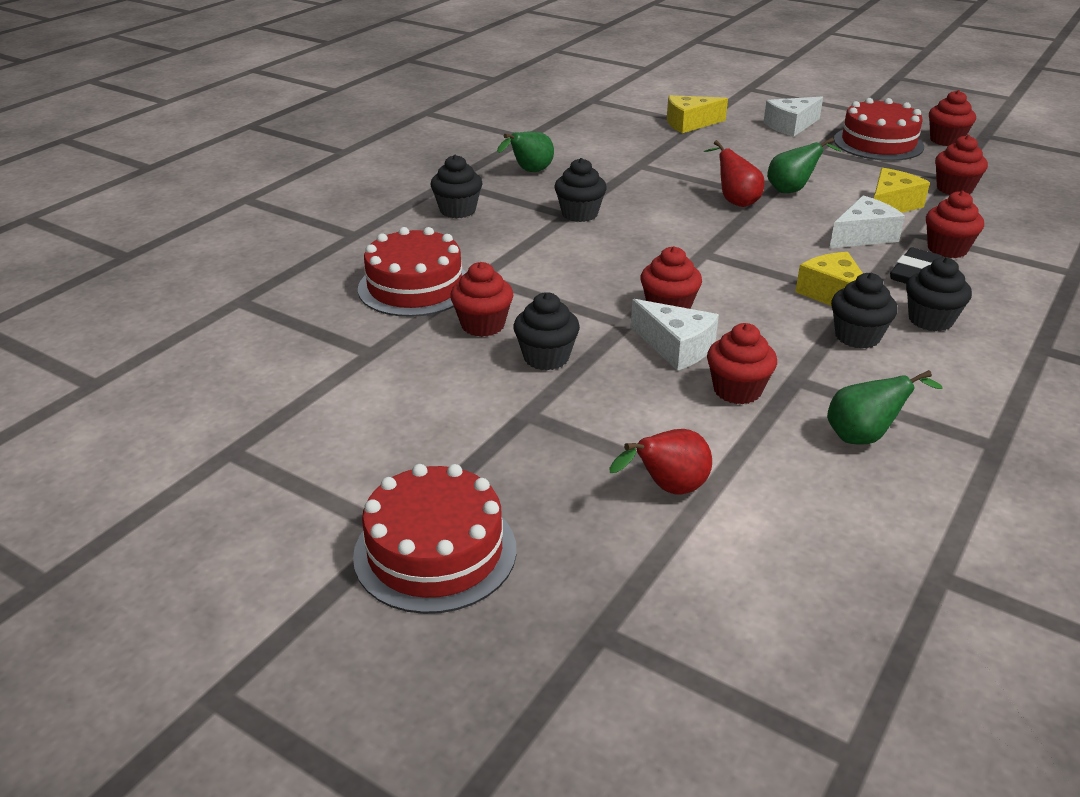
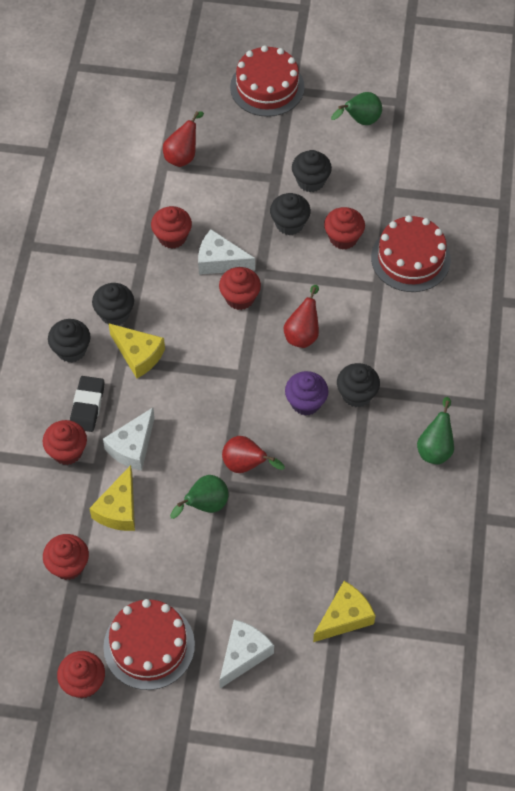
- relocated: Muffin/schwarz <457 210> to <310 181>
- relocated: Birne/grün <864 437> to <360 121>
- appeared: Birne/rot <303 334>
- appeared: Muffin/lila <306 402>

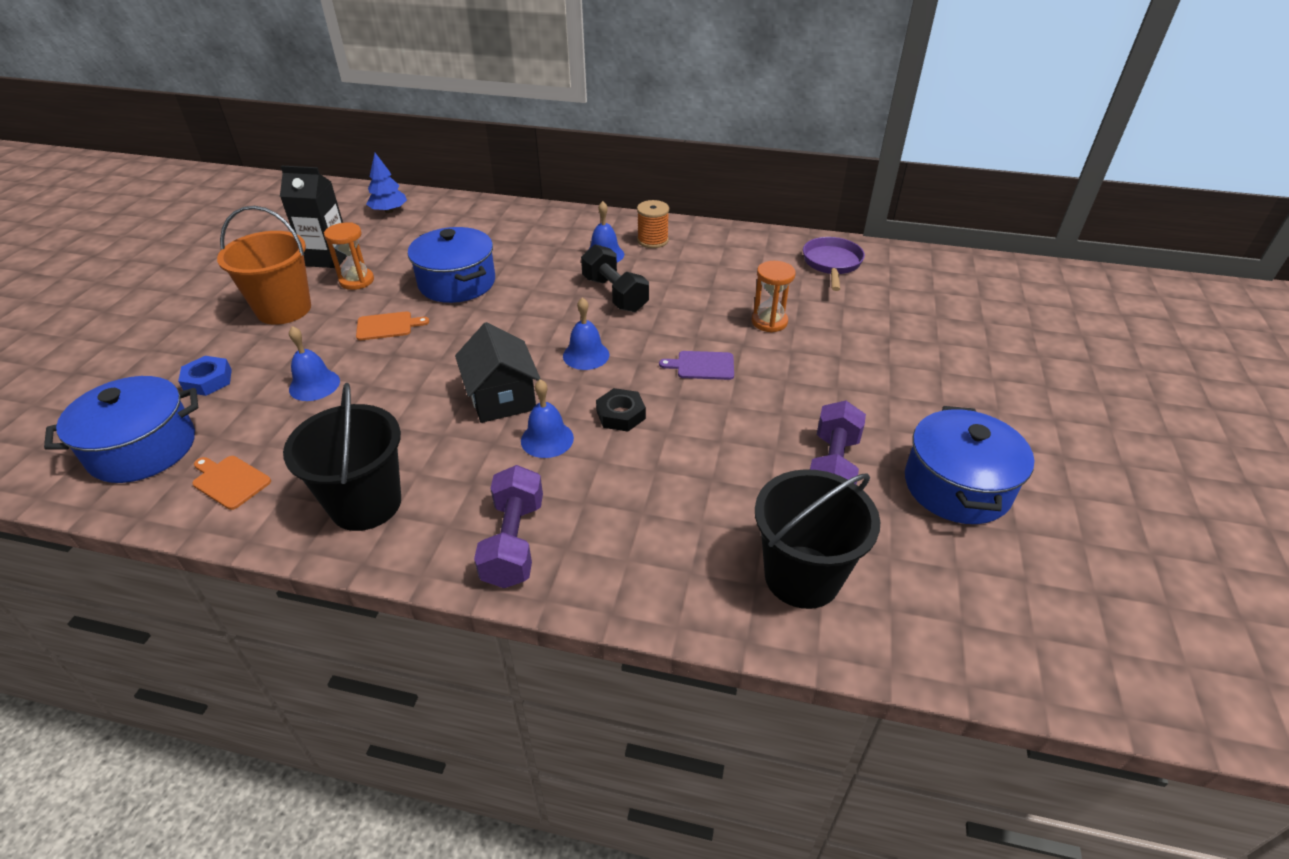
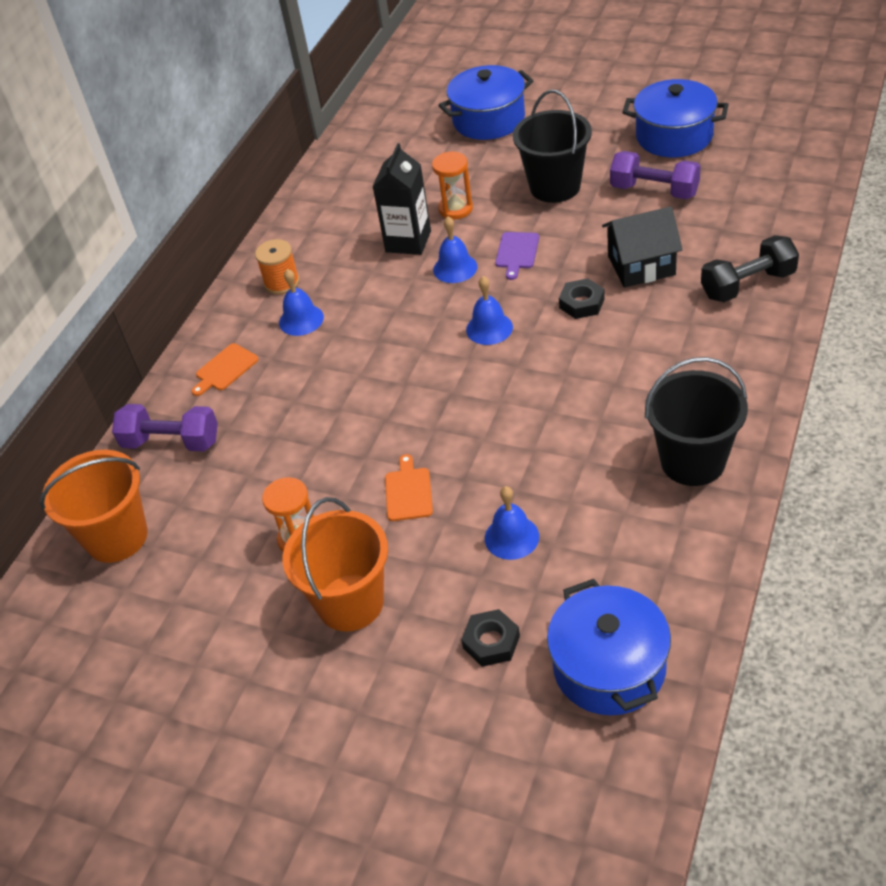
- colour: Sechskantmutter/blau <208 380> to Sechskantmutter/schwarz <491 642>
- relocated: Schneidebrett/orange <229 481> to <225 369>
- relocated: Getränkekarton/schwarz <328 258> to <408 241>
- exchanged: Baum/blau <389 211> to Eimer/orange <116 537>
- relocated: Kochtopf/blau <457 283> to <489 120>
- relocated: Haus/schwarz <502 398> to <641 265>
- relocated: Hantel/lila <514 542> to <171 442>
- relocated: Glocke/blau <547 439> to <455 268>
- relocated: Hantel/schwarz <615 294> to <748 285>
- relocated: Eimer/schwarz <802 576> to <555 187>
- missing: Pfanne/lila <831 264>

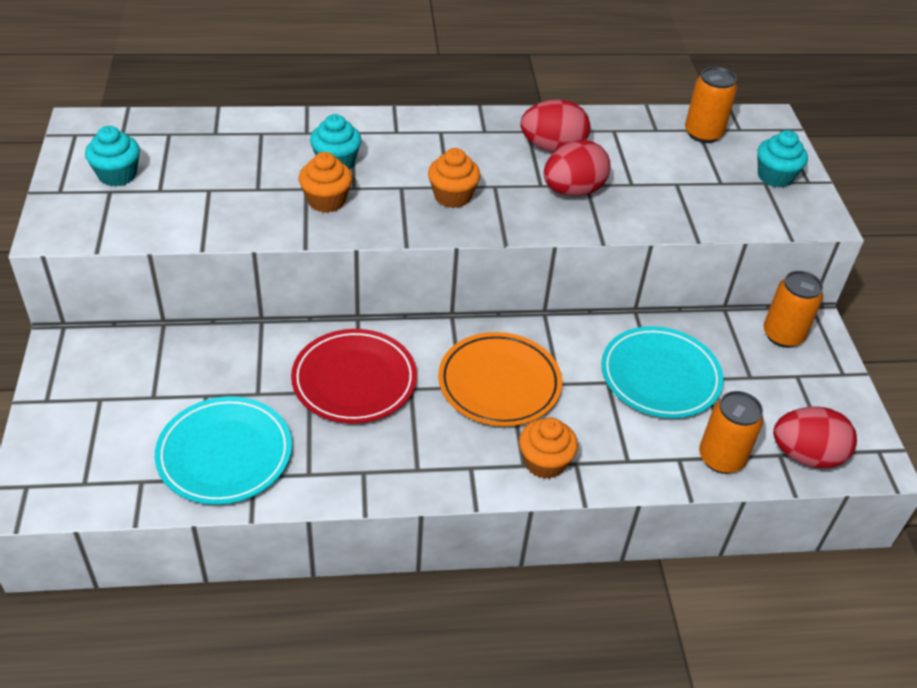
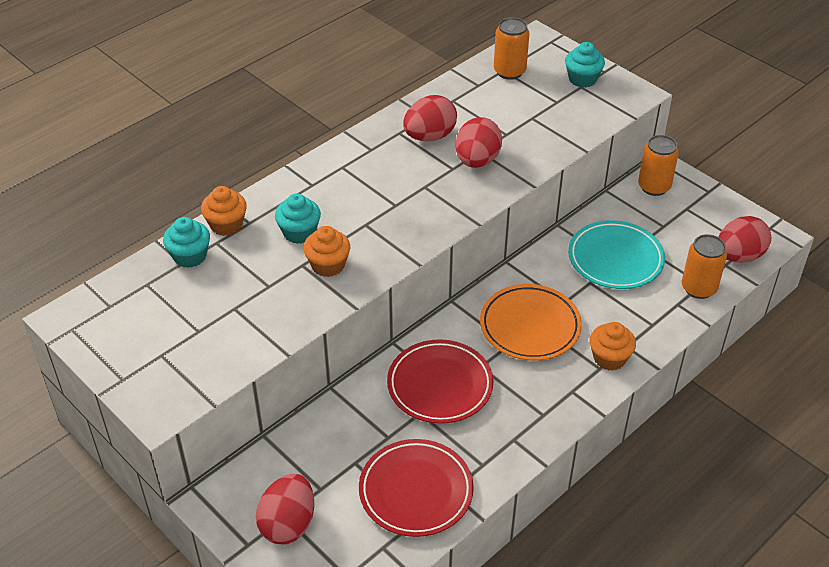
- relocated: Muffin/türkis <117 175> to <190 256>
- colour: Teller/türkis <225 454> to Teller/rot <416 491>
- relocated: Muffin/orange <452 196> to <226 225>
- appeared: Ei/rot <288 524>

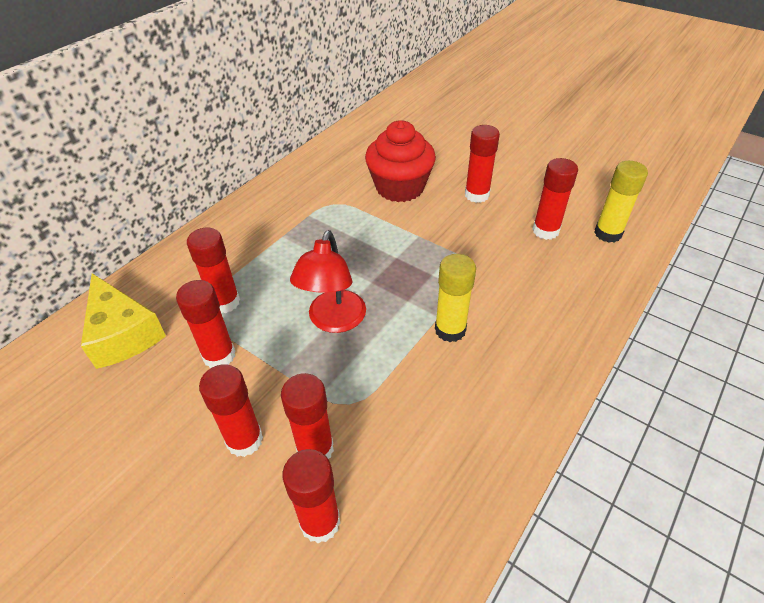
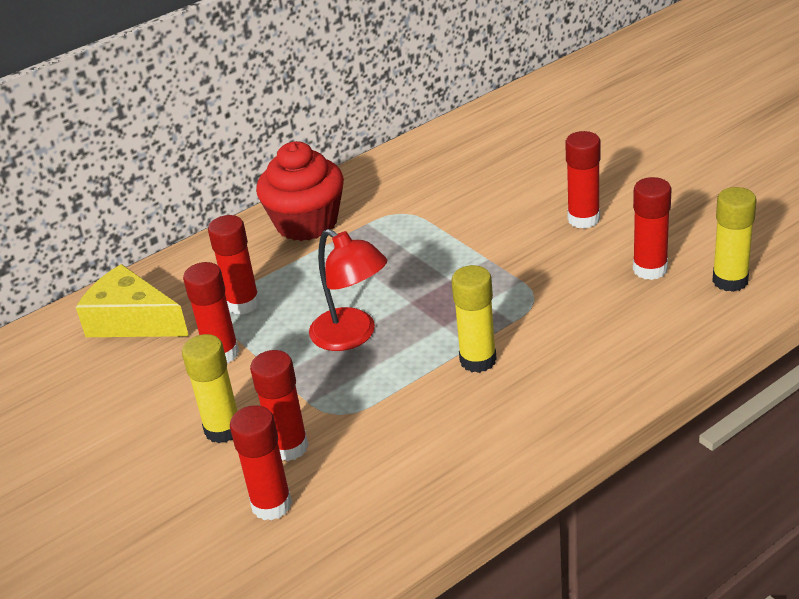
- spun: Käse/gelb <123 333> = <132 321> 135 degrees clockwise
- colour: Klebestift/rot <244 440> to Klebestift/gelb <223 429>
- spun: Lampe/rot <334 321> = <352 336> 75 degrees counterclockwise
- relocated: Muffin/rot <400 187> to <307 223>

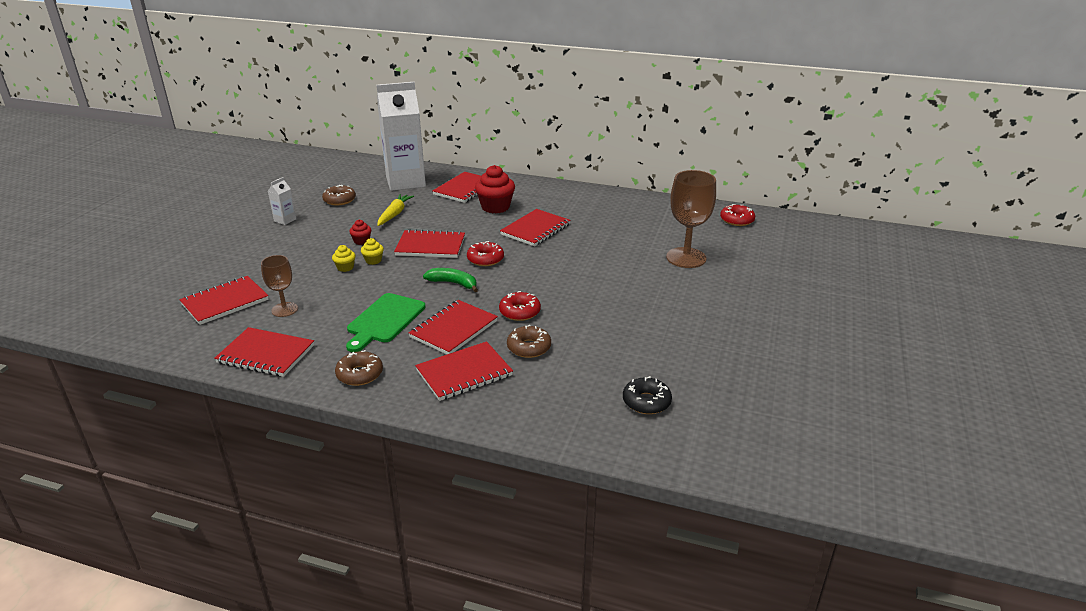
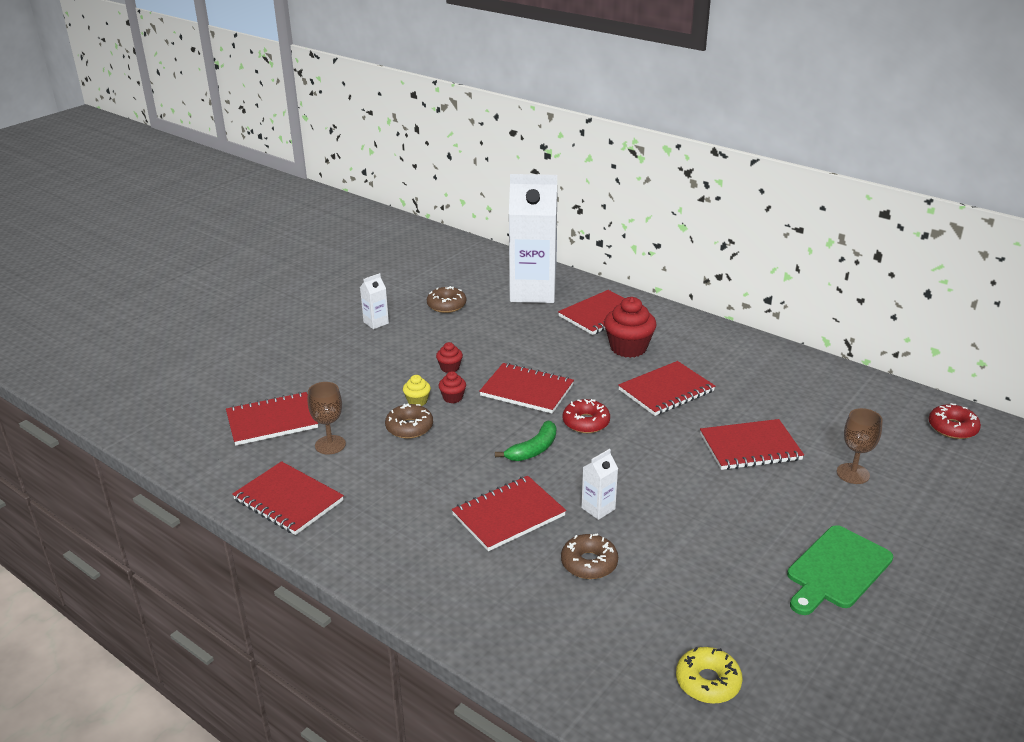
- relocated: Donut/braun <360 374> to <409 427>
- relocated: Schneidebrett/grün <384 320> to <837 570>
- colour: Muffin/gelb <373 260> to Muffin/rot <452 398>
- missing: Karotte/gelb <394 214>
- relocated: Notizbuch/rot <464 373> to <750 447>
- spun: Banane/grün <453 283> = <533 449> 90 degrees clockwise
- exchanged: Donut/rot <520 312> to Getränkekarton/weiß <598 508>
- colour: Donut/schwarz <646 402> to Donut/gelb <708 682>
- size: Kelch/braun <686 258> = <853 473> x0.58

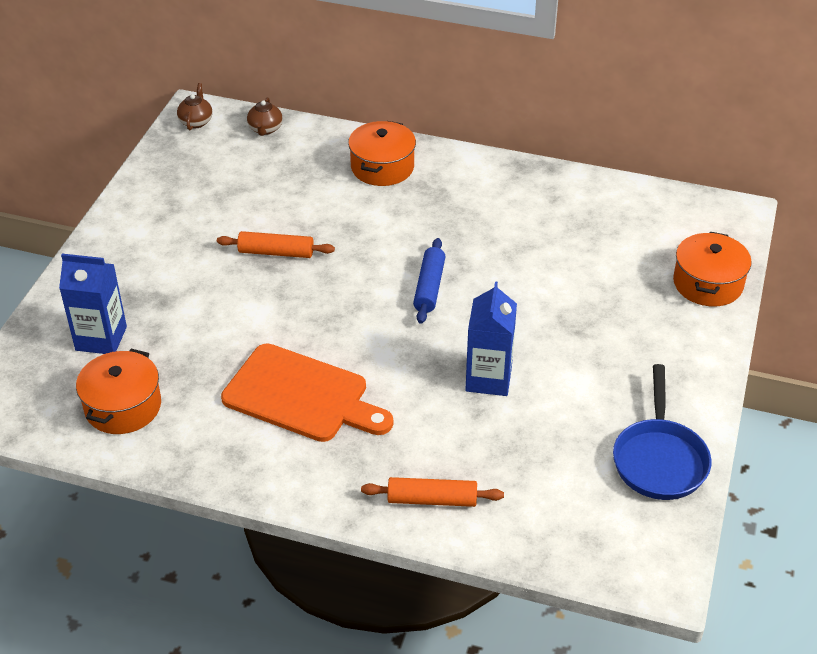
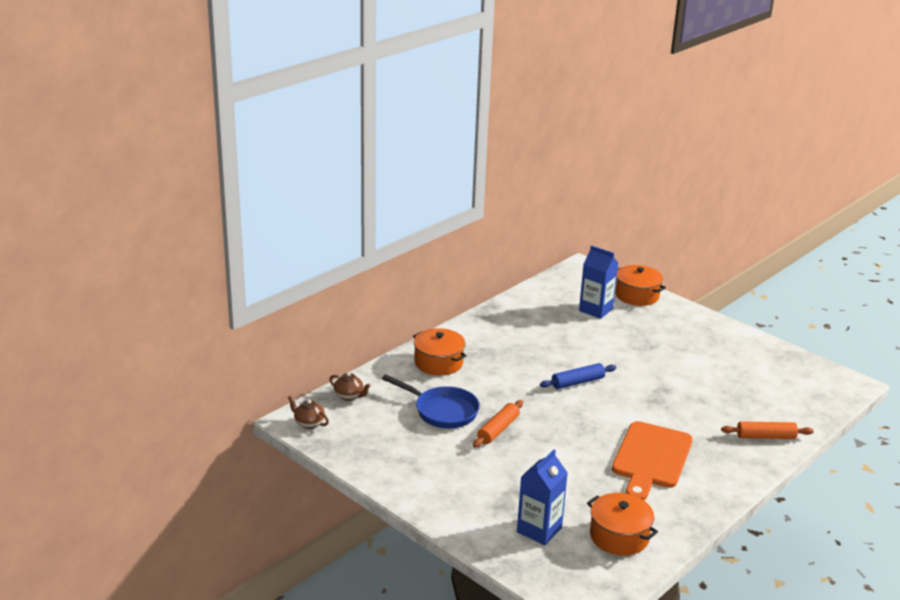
- spun: Schneidebrett/orange <301 395> = <651 458> 150 degrees clockwise
- spun: Nudelholz/orange <432 499> = <765 436> 60 degrees clockwise
- spun: Nudelholz/blau <429 287> = <577 382> 60 degrees counterclockwise
- relocated: Getränkekarton/blau <488 378> to <595 310>
- relocated: Pfanne/blau <659 459> to <442 411>

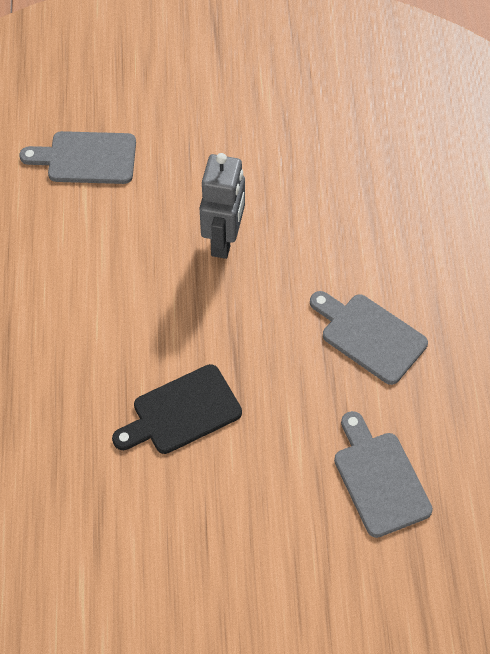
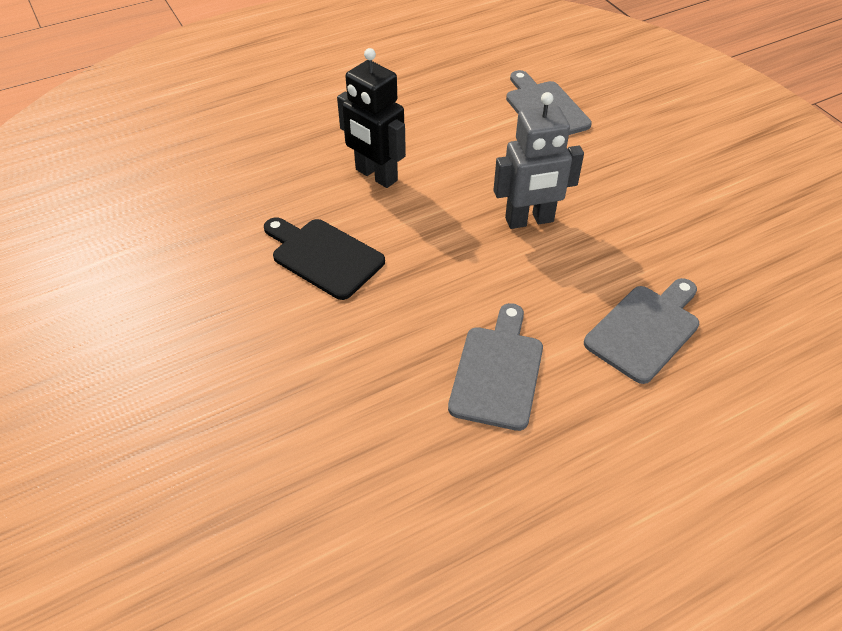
- relocated: Schneidebrett/grau <379 479> to <645 330>
- appeared: Roboter/schwarz <376 175>

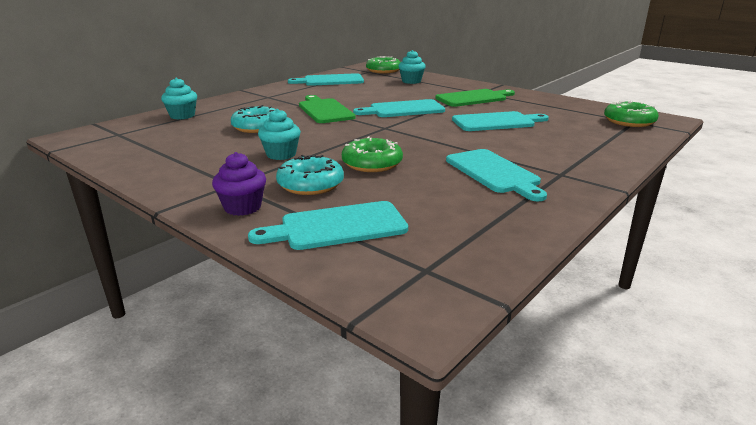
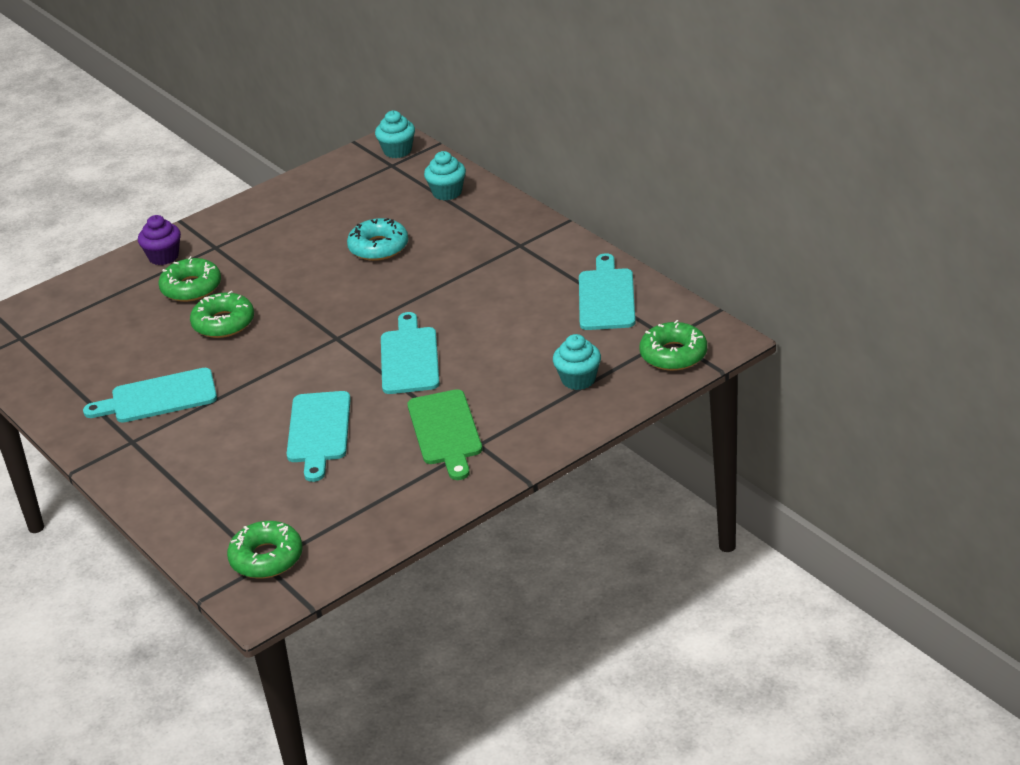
- missing: Schneidebrett/türkis <337 227>
- relocated: Muffin/türkis <281 154> to <397 151>
- colour: Donut/türkis <310 184> to Donut/grün <191 288>
- missing: Schneidebrett/grün <324 110>

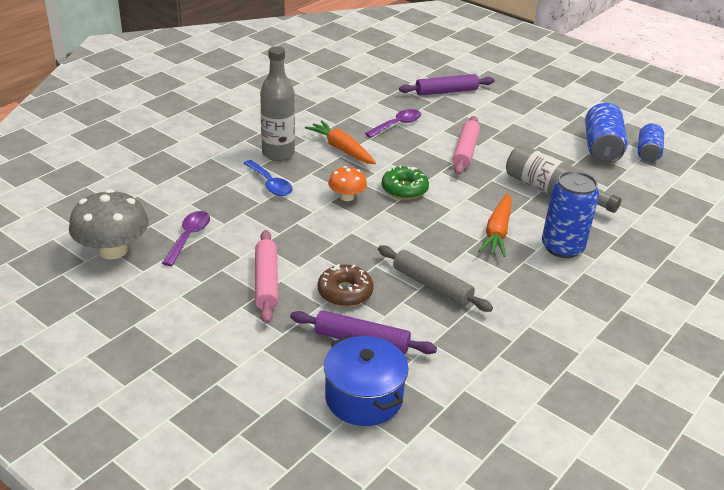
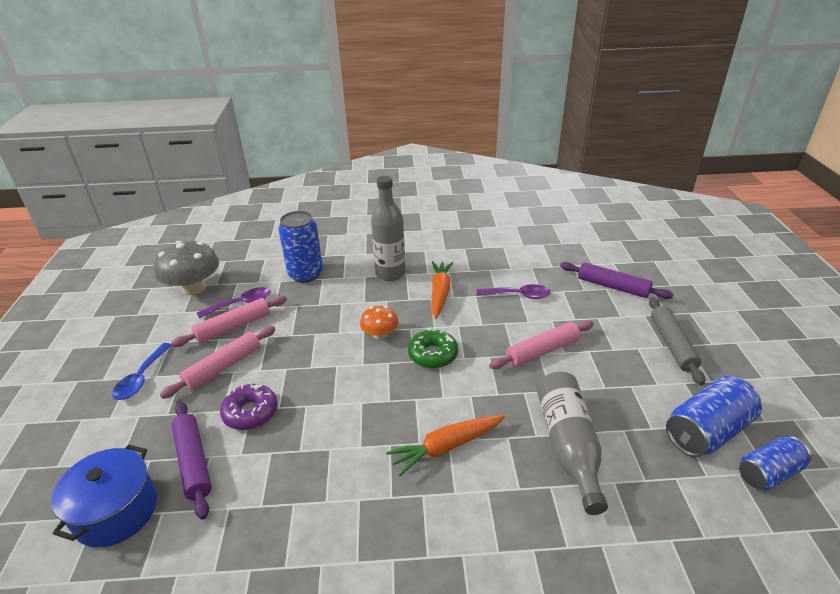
- relocated: Löffel/blau <270 184> to <141 378>
- colour: Donut/braun <345 292> to Donut/lila <250 412>
- relocated: Nudelholz/grau <432 285> to <672 344>
- relocated: Dose/blau <562 247> to <305 274>
- appeared: Nudelholz/rosa <233 327>

